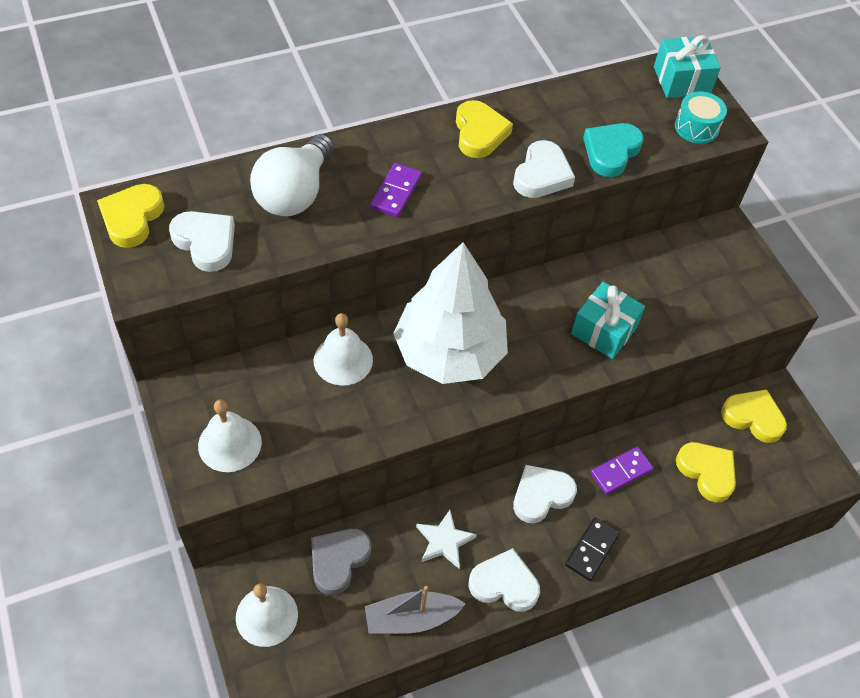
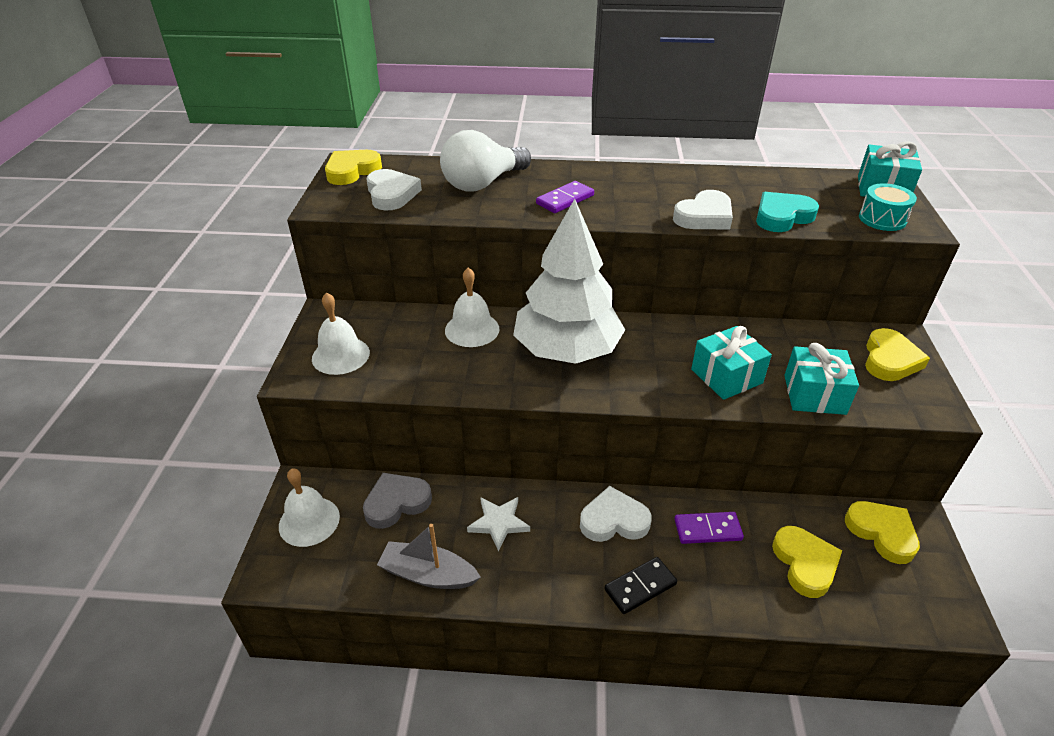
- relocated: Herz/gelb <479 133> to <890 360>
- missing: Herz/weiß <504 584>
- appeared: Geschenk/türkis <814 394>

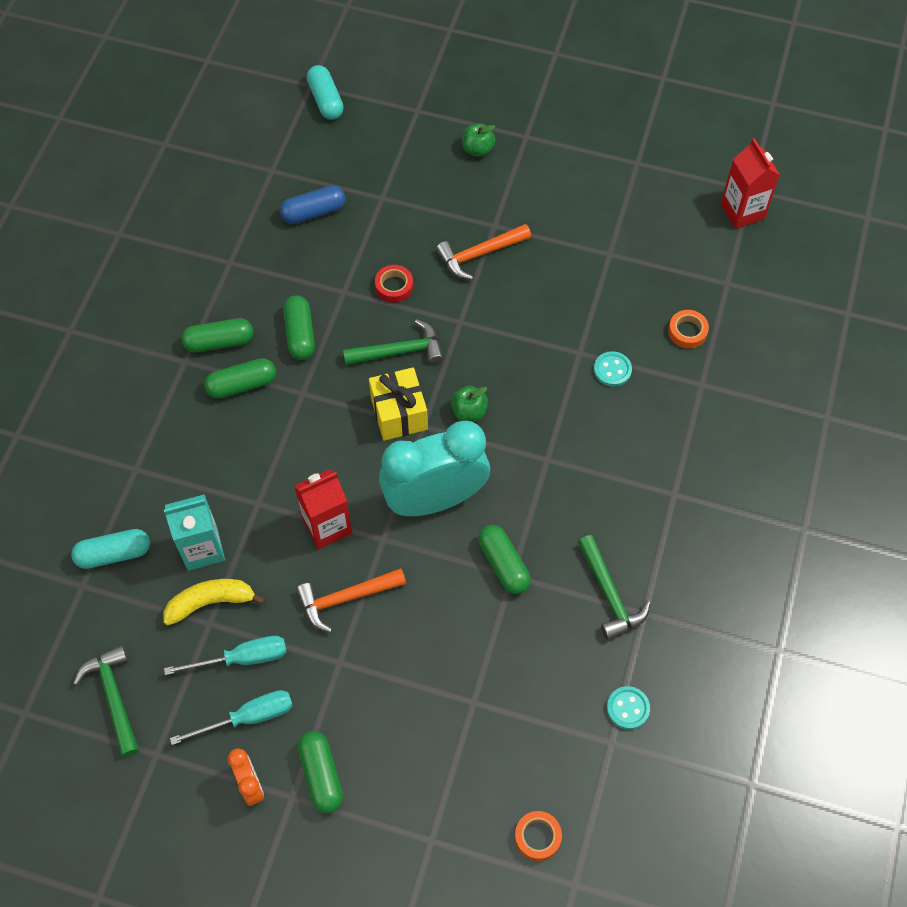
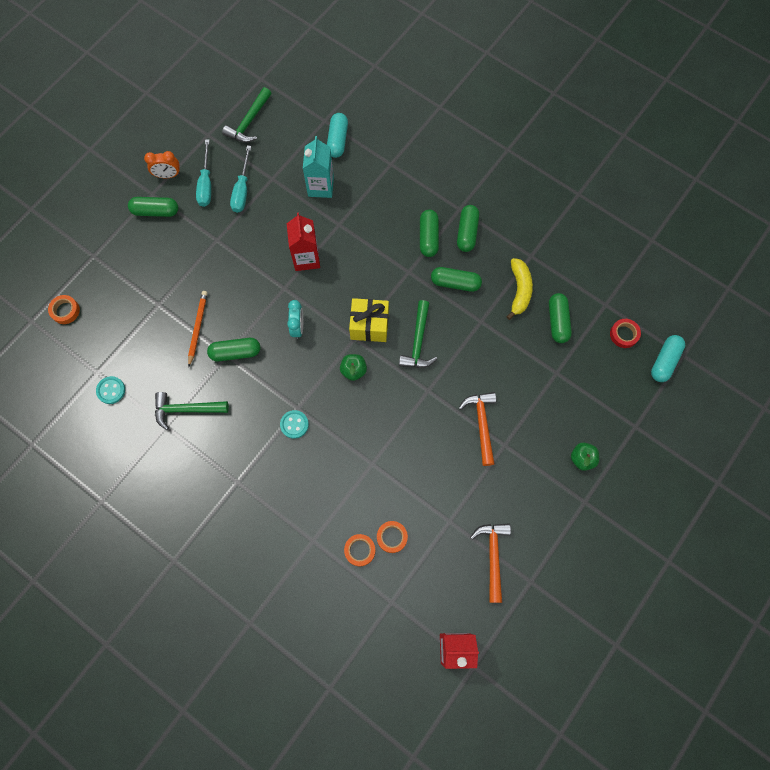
- spun: Hammer/grün <114 697> = <249 122> 120 degrees clockwise
- relocated: Banane/gelb <211 602> to <519 290>
- colour: Kapsel/blau <313 212> to Kapsel/grün <557 321>
- relocated: Hammer/orange <346 598> to <492 556>
- spun: Kapsel/türkis <325 100> = <664 361> 60 degrees counterclockwise
- relocated: Klebeband/rot <394 286> to <624 334>
- size: Wecker/türkis <435 499> = <298 327> x0.44
- relocated: Knopf/türkis <612 370> to <294 424>
- appeared: Bleistift/orange <198 328>
- appeared: Klebeband/orange <392 537>

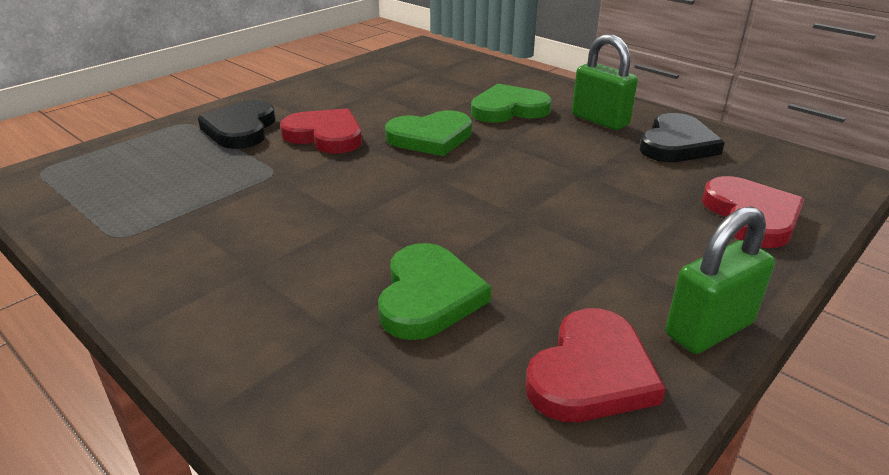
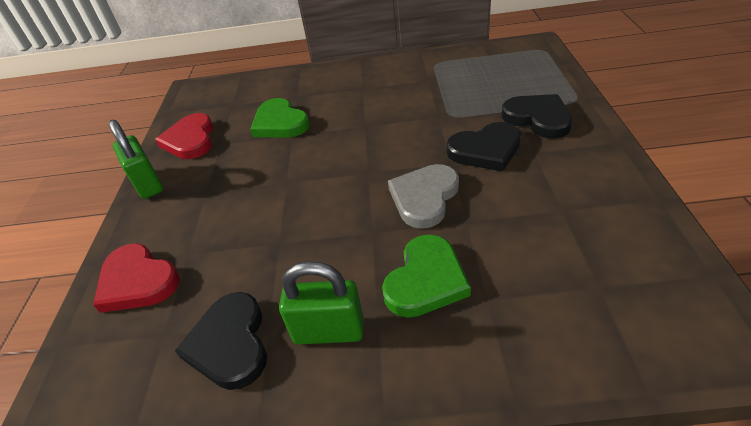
- colour: Herz/rot <325 135> to Herz/schwarz <485 150>
- colour: Herz/grün <430 137> to Herz/grau <424 197>
- spun: Vorhängeschloss/grün <709 329> = <148 184> 45 degrees counterclockwise

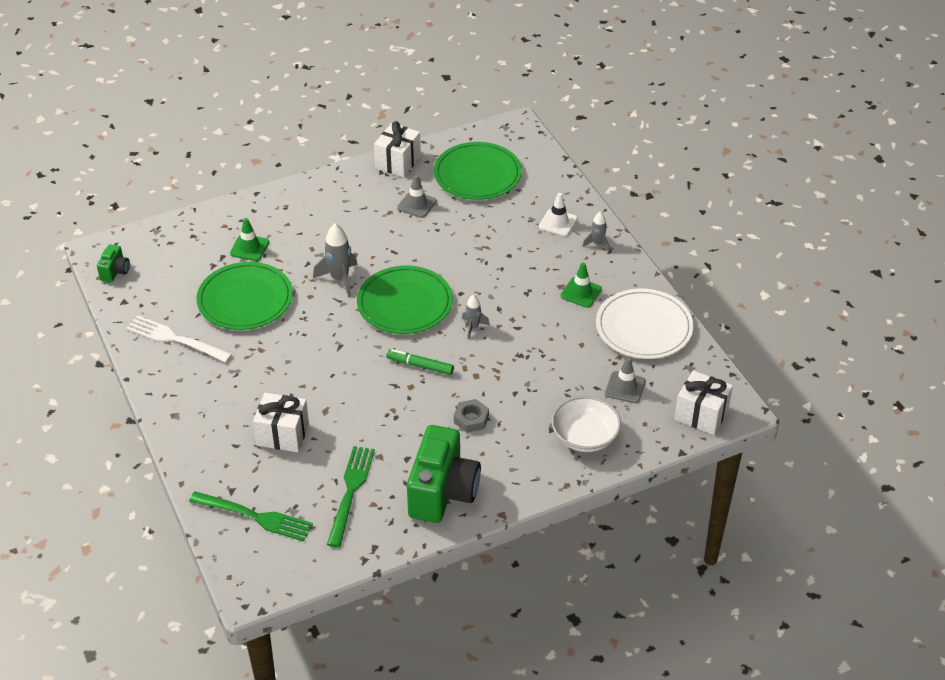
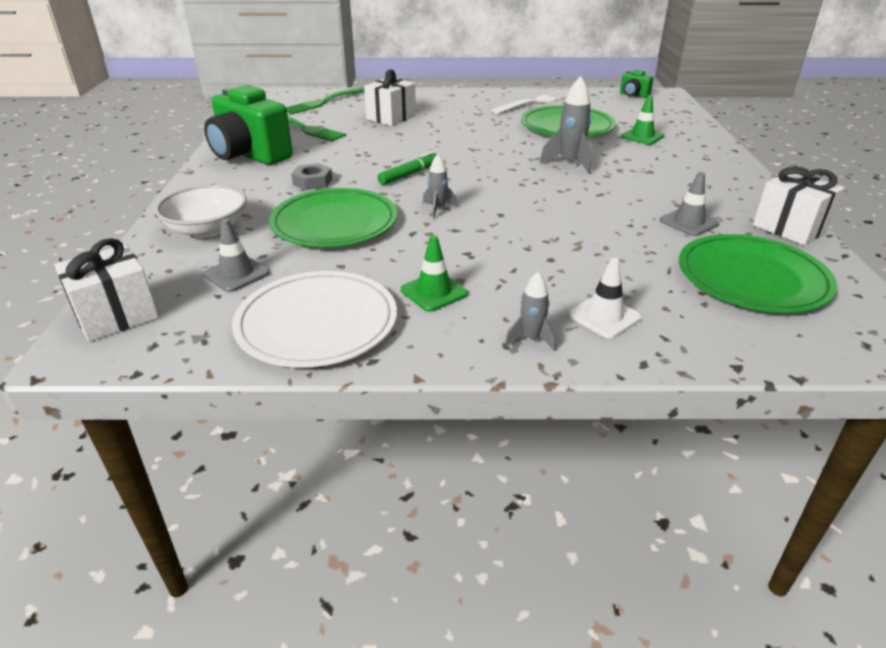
- relocated: Teller/grün <405 303> to <334 223>

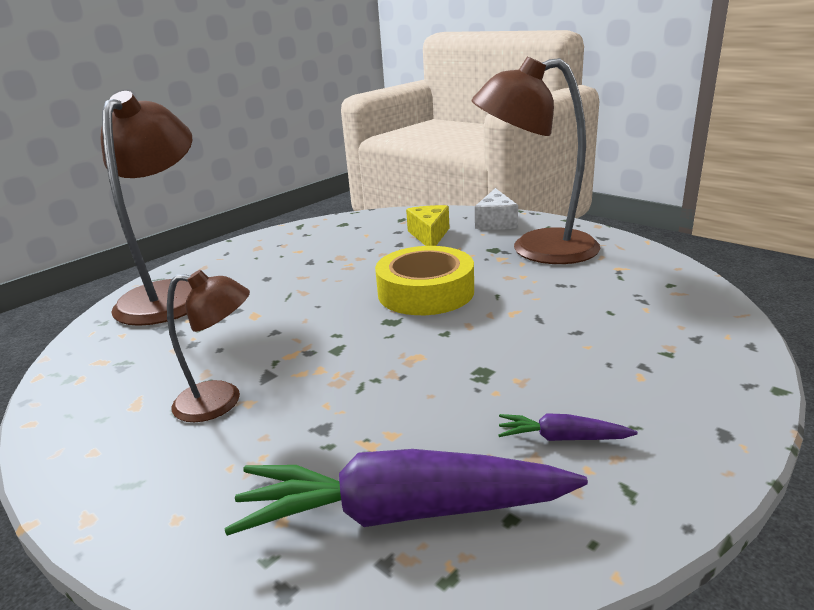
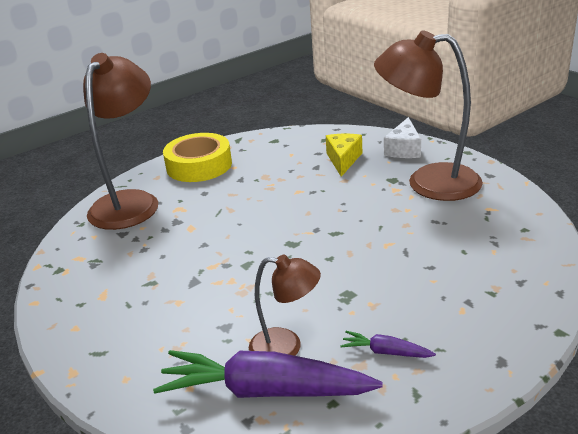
- relocated: Lampe/braun <221 401> to <286 347>
- relocated: Klebeband/gelb <425 292> to <199 165>

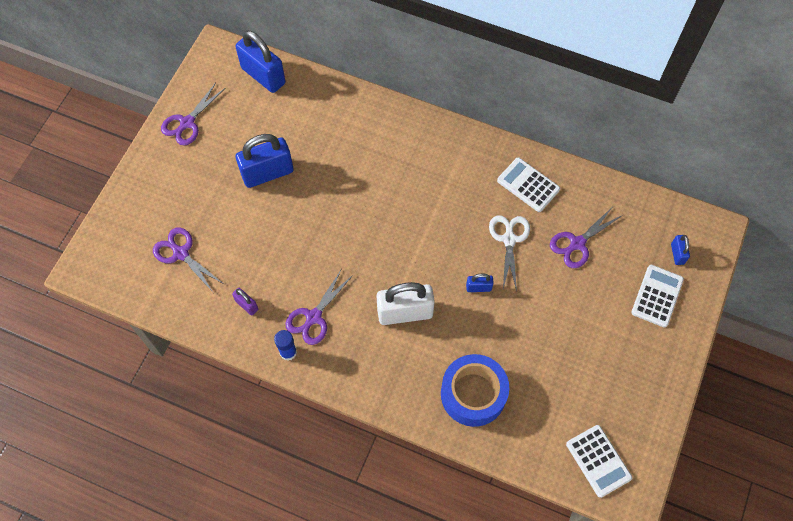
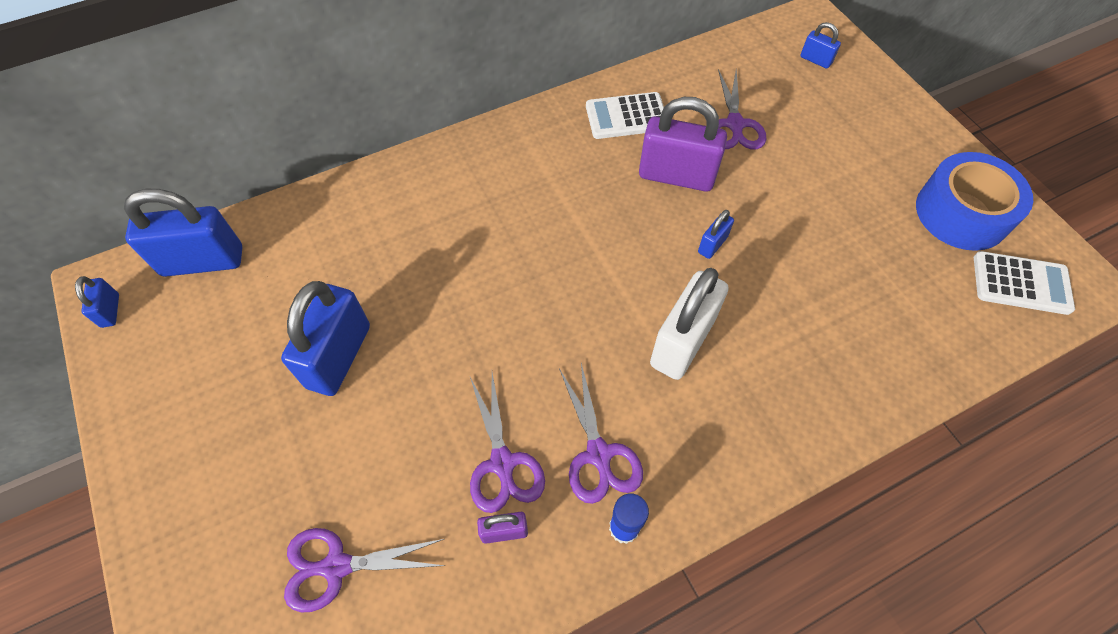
- relocated: Schere/lila <187 123> to <502 463>
- relocated: Klebeband/blau <473 394> to <961 213>
- exchanged: Schere/weiß <509 239> to Vorhängeschloss/lila <676 176>
- missing: Taschenrechner/weiß <657 296>
- appeared: Vorhängeschloss/blau <110 310>

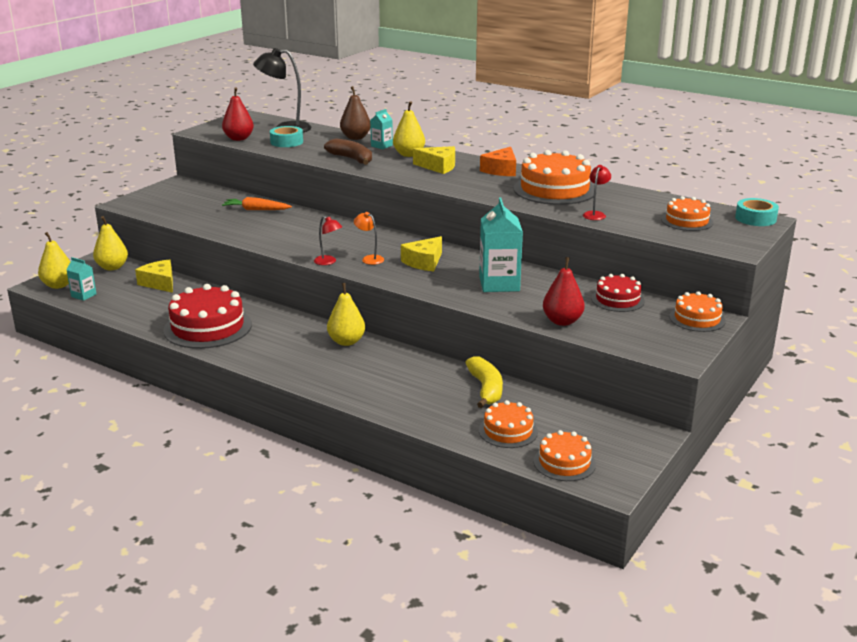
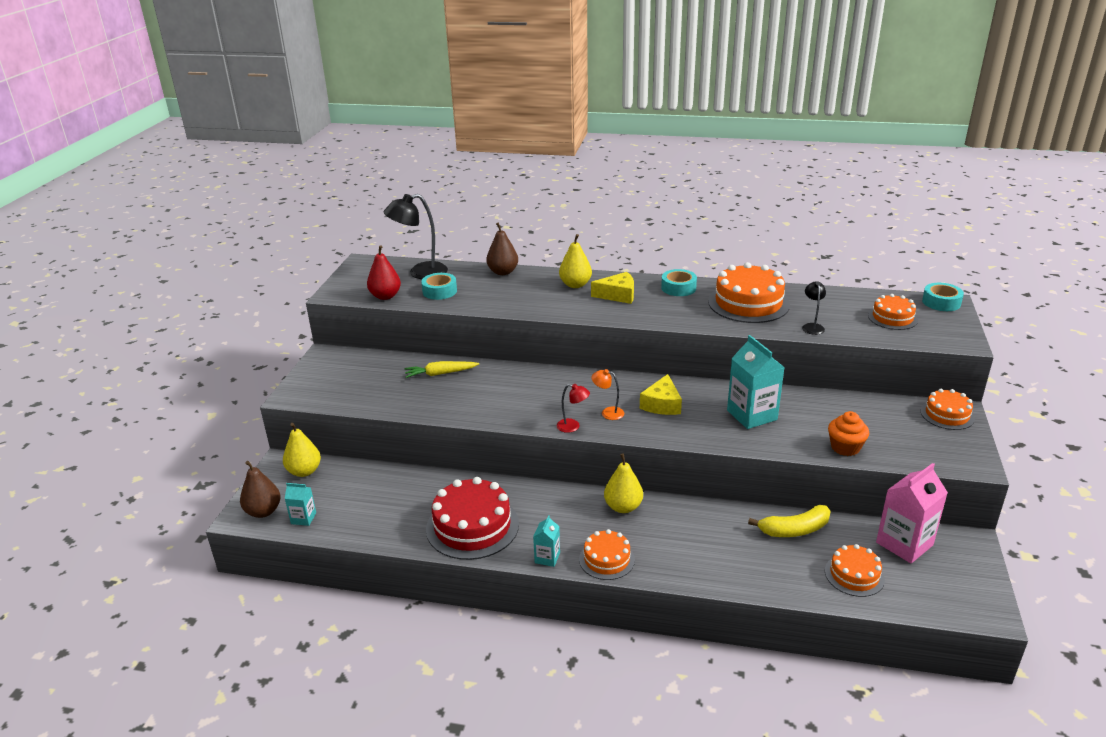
- colour: Birne/gelb <58 285> to Birne/braun <263 511>
- missing: Käse/gelb <160 283>
- colour: Karotte/orange <256 210> to Karotte/gelb <440 374>
- missing: Banane/braun <352 159>
- relocated: Getränkekarton/türkis <381 146> to <547 558>
- spun: Banane/gelb <486 389> = <794 530> 105 degrees clockwise
- exchanged: Käse/orange <501 170> to Klebeband/türkis <678 288>
- relocated: Kuchen/orange <564 462> to <607 559>
- exchanged: Birne/rot <562 321> to Muffin/orange <845 447>
- colour: Lampe/rot <595 214> to Lampe/schwarz <812 326>
- missing: Kuchen/rot <617 300>
- appeared: Getränkekarton/rosa <904 544>

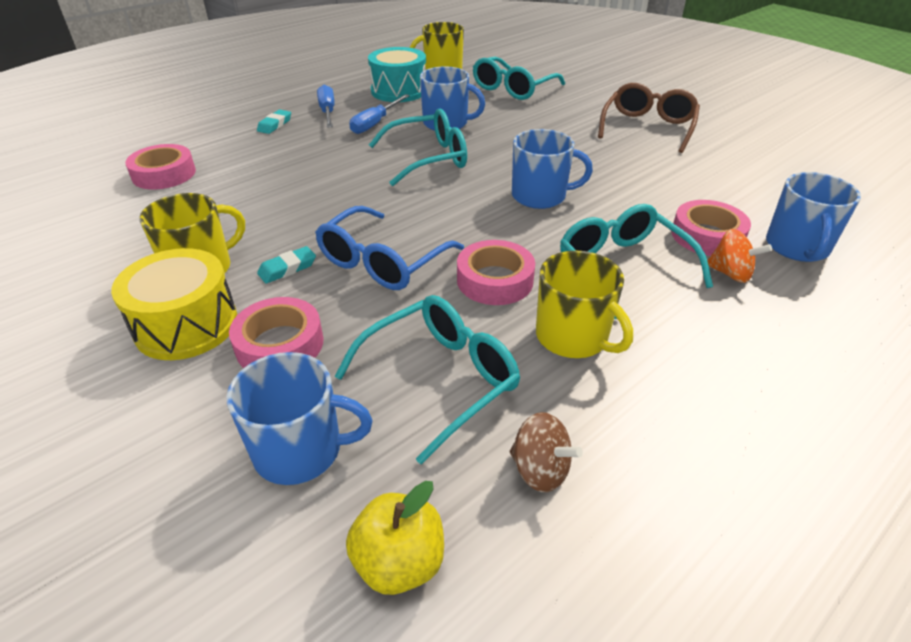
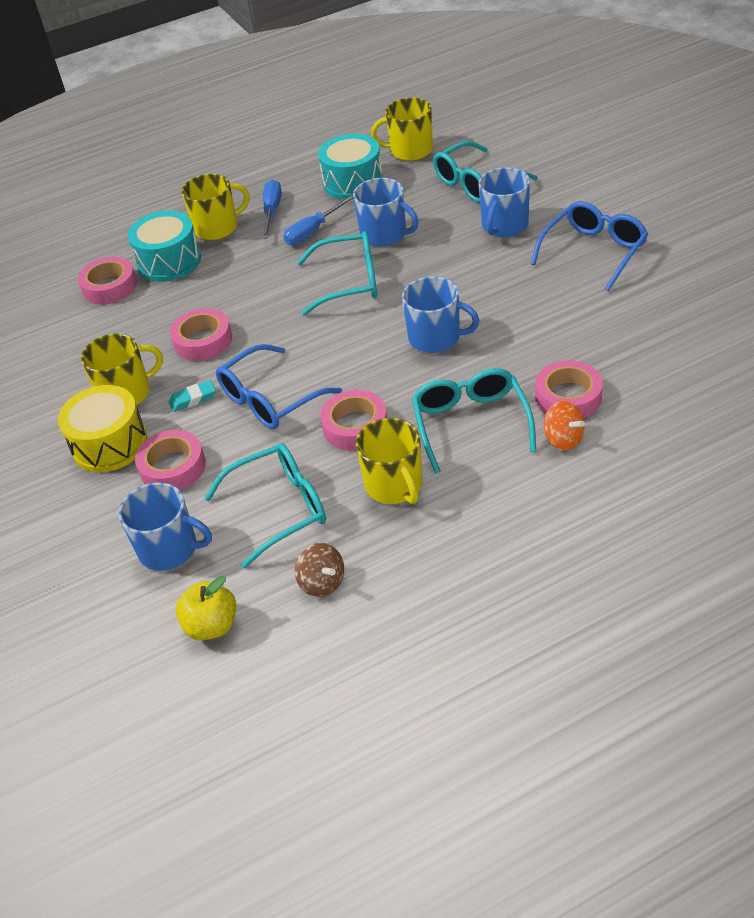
- exchanged: Radiergummi/türkis <275 125> to Tasse/gelb <217 227>
- colour: Brille/braun <647 127> to Brille/blau <593 252>
- relocated: Tasse/blau <797 247> to <504 225>
- appeared: Trommel/türkis <169 261>
- appeared: Klebeband/rosa <203 341>

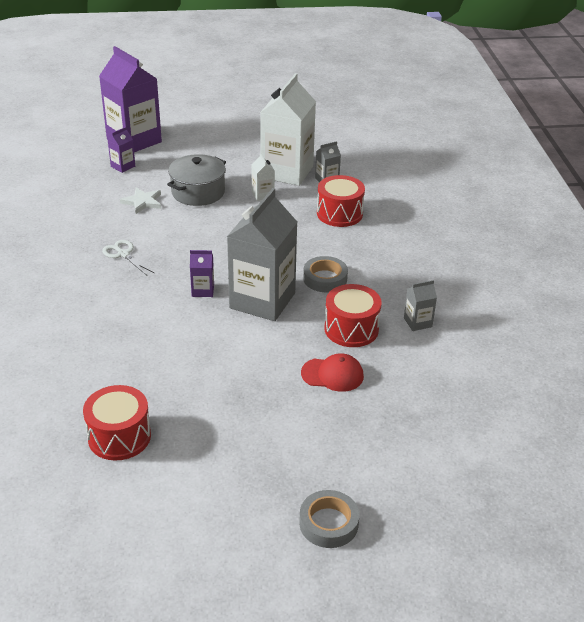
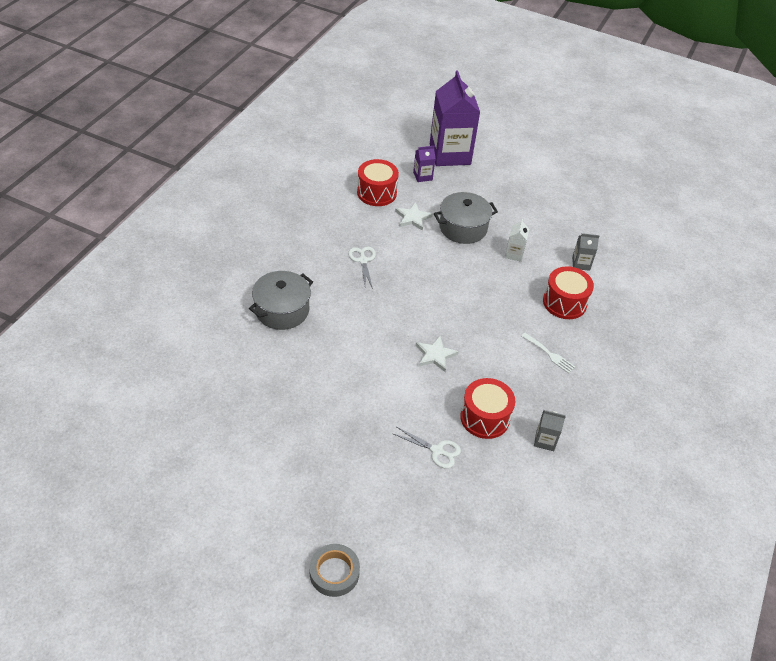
- relocated: Trommel/rot <119 436> to <376 193>
- missing: Getränkekarton/lila <203 290>
- exchanged: Getränkekarton/grau <262 300> to Stern/weiß <435 355>
- missing: Getränkekarton/weiß <287 172>
- exchanged: Kappe/rot <332 374> to Schere/weiß <437 450>
- missing: Klebeband/grau <325 278>
- appeared: Kochtopf/grau <282 310>
- appeared: Gabel/weiß <549 354>

